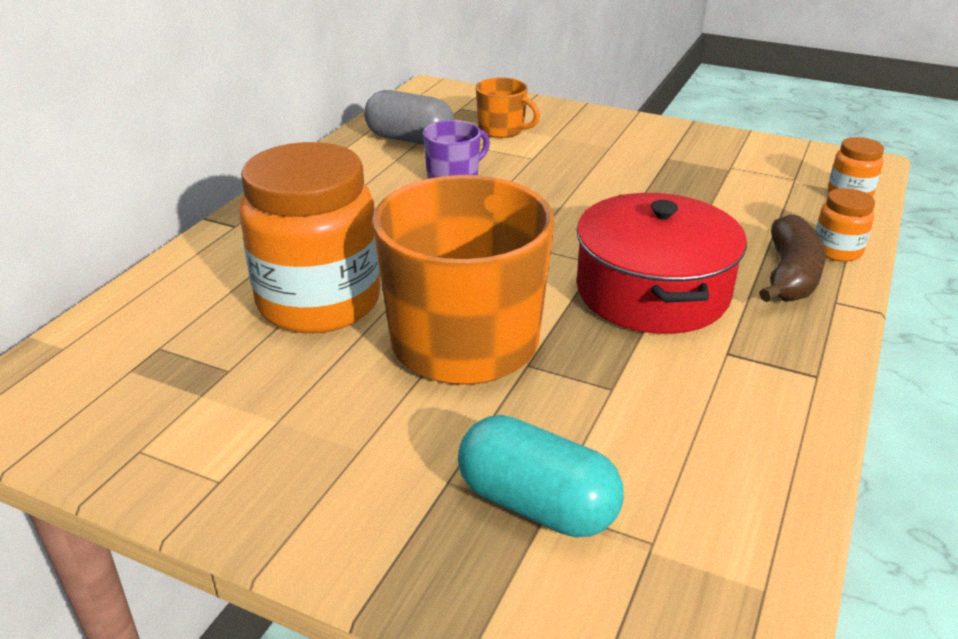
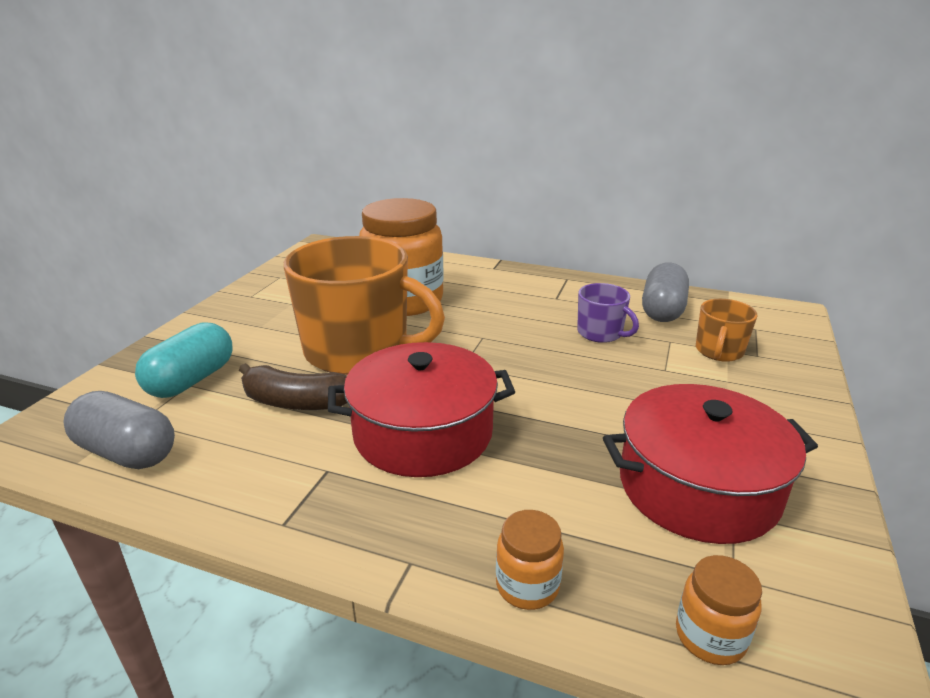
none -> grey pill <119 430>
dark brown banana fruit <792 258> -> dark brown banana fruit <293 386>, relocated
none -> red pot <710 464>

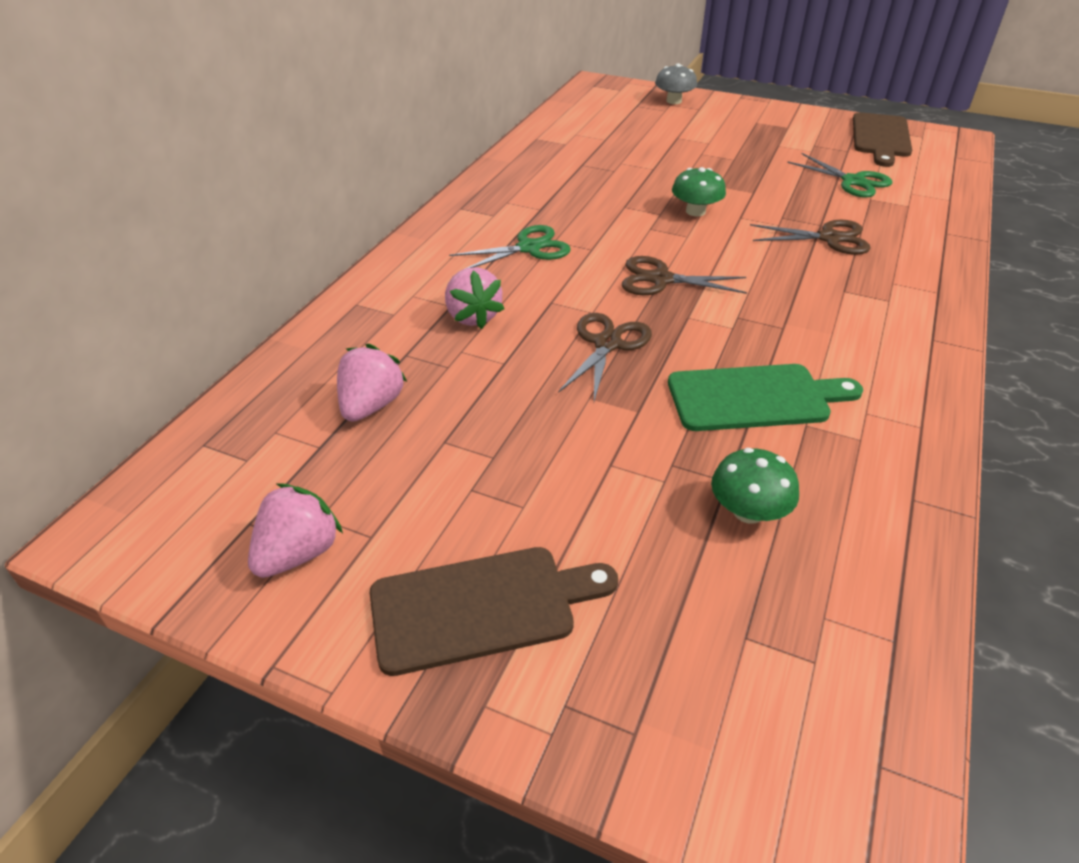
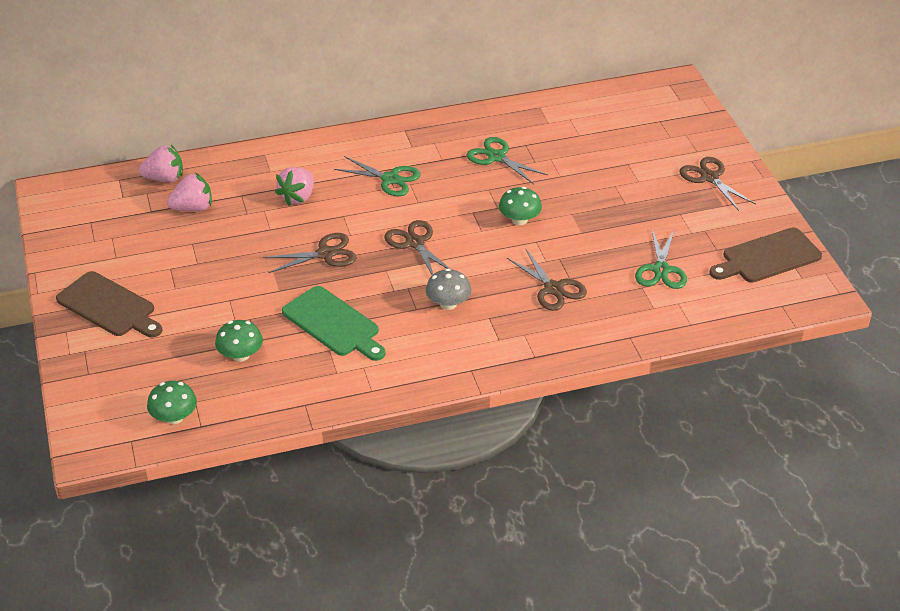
pink strawberry <295 530> -> pink strawberry <161 163>, relocated
none -> emerald fungus <172 402>
grey fungus <676 83> -> grey fungus <448 289>, relocated
none -> emerald pair of scissors <507 160>
none -> dark brown pair of scissors <718 184>

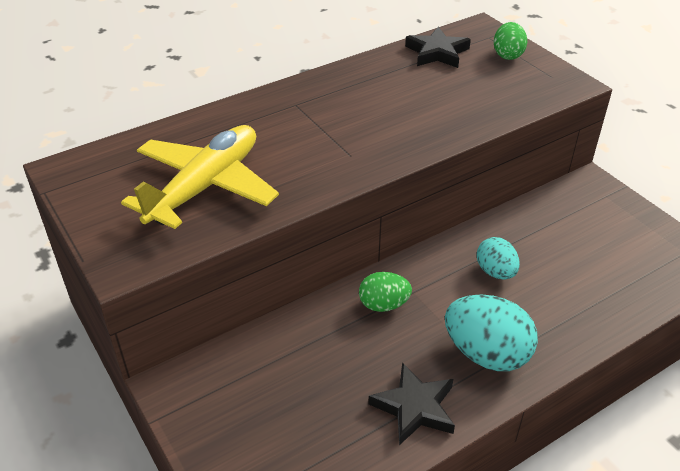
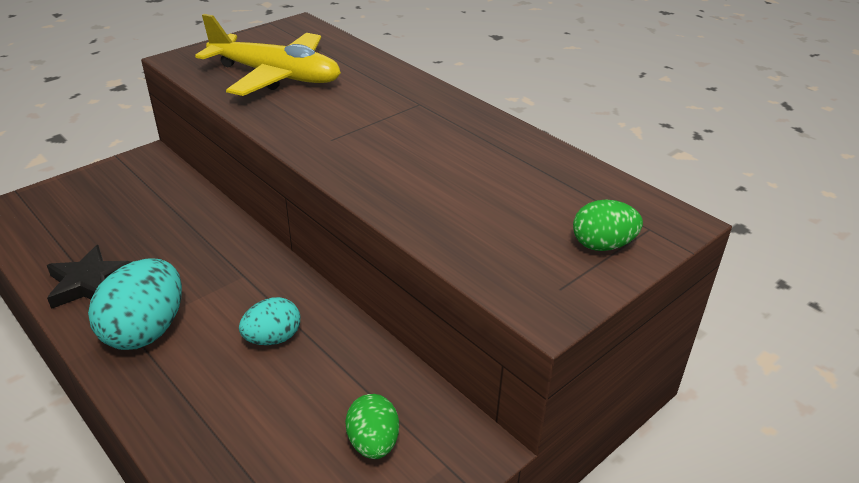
emerald egg shape <385 292> -> emerald egg shape <372 426>, relocated
jet-black five-pointed star <438 47> -> none

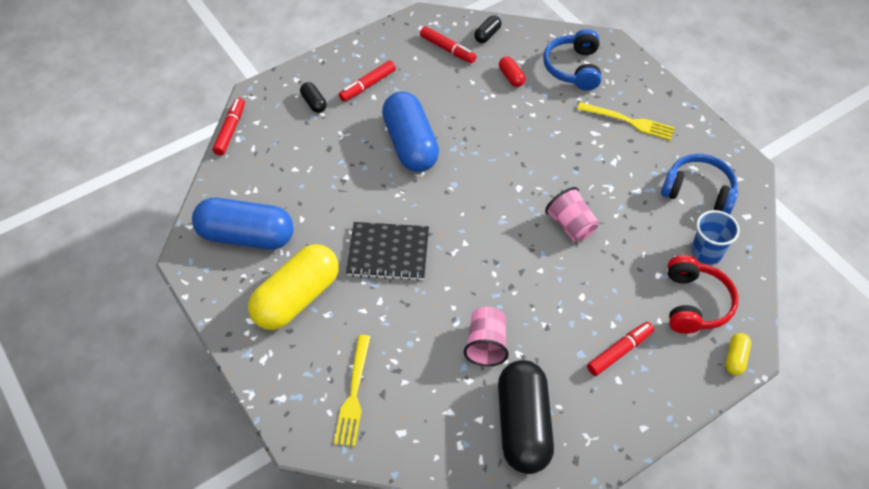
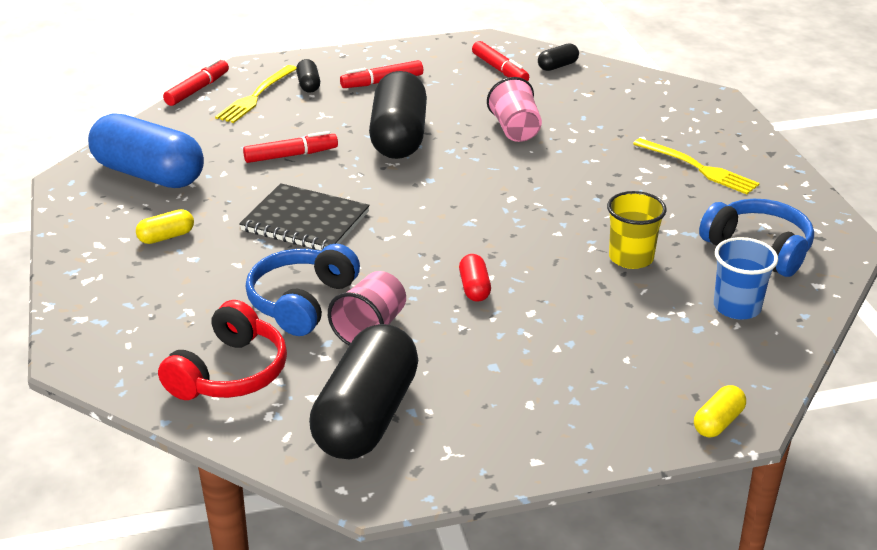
golden pill <293 287> -> golden pill <165 226>, x0.42
red over-ear headphones <703 294> -> red over-ear headphones <222 350>, relocated
golden fork <352 391> -> golden fork <256 94>, relocated
red marker <620 349> -> red marker <290 147>, relocated
cobalt over-ear headphones <572 60> -> cobalt over-ear headphones <303 290>, relocated
cobalt pill <410 132> -> jet-black pill <398 115>
red pill <512 72> -> red pill <475 278>, relocated
pink tumbler <572 214> -> pink tumbler <514 109>, relocated
none -> golden tumbler <637 230>

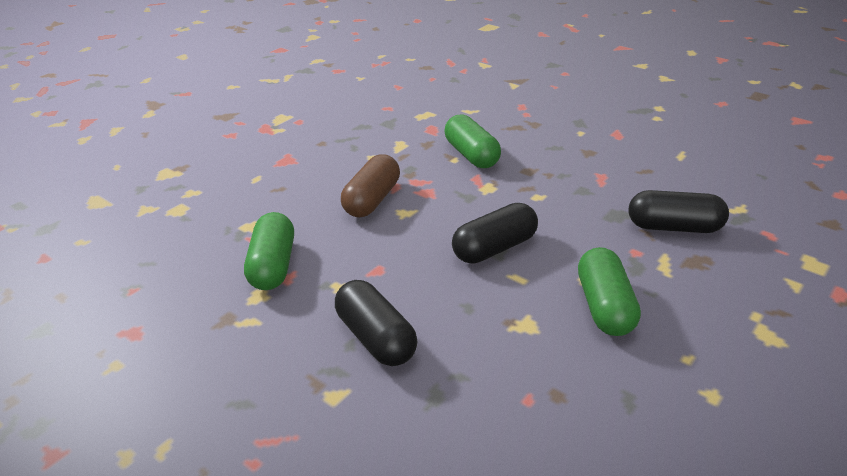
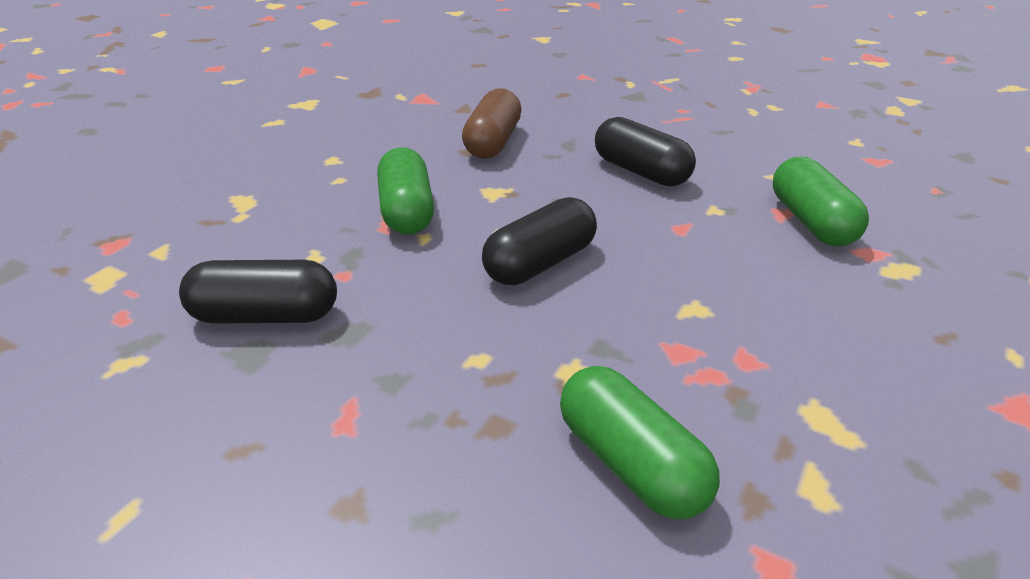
dark brown pill <370 185> -> dark brown pill <491 123>, relocated

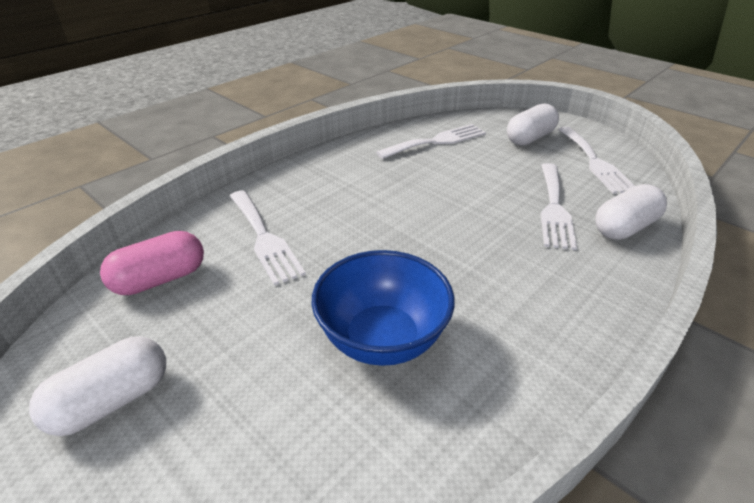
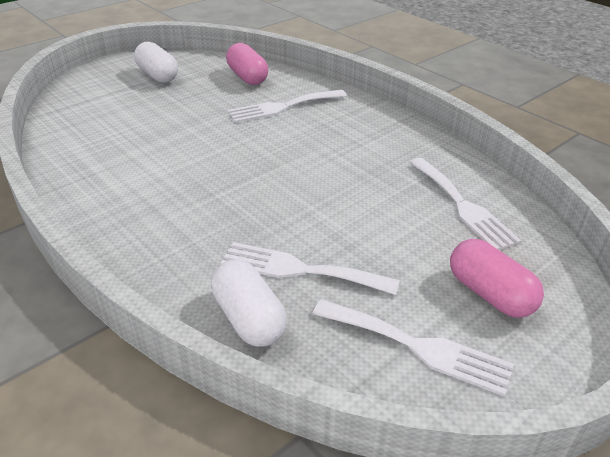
white fork <596 160> -> white fork <413 348>, 150 degrees counterclockwise
white pill <533 124> -> pink pill <497 278>
cobalt bowl <383 308> -> none

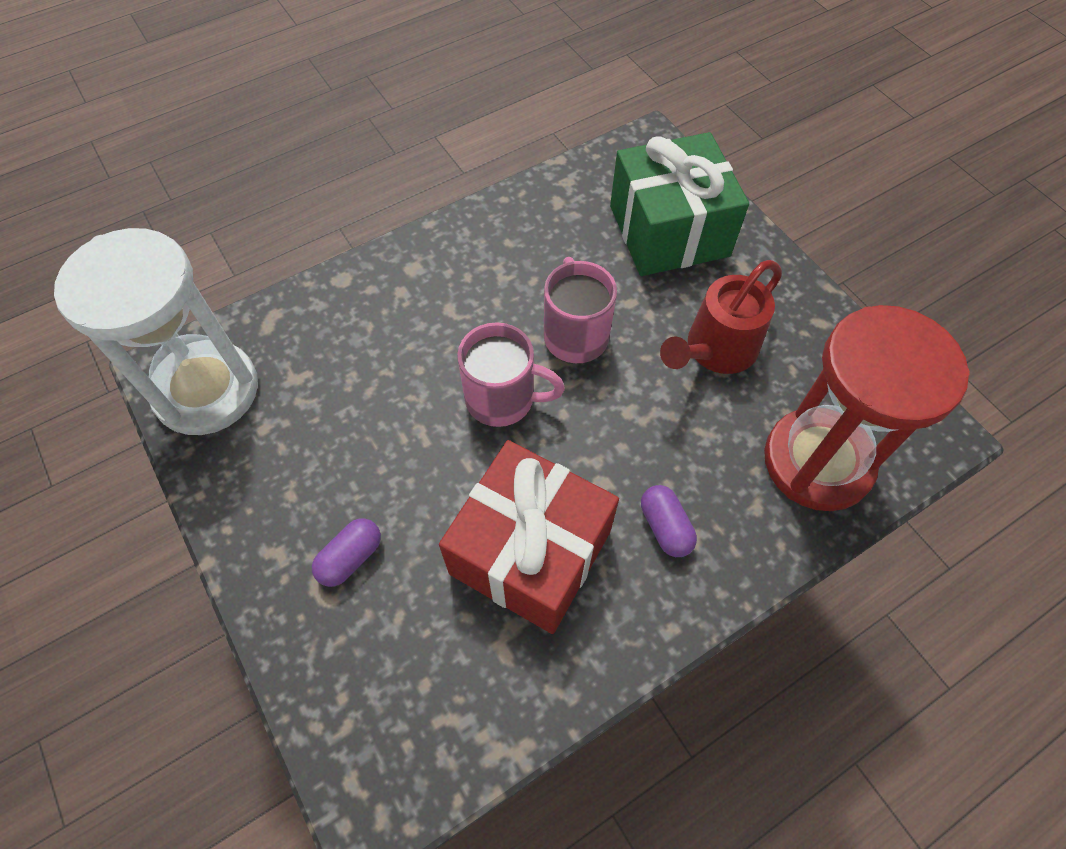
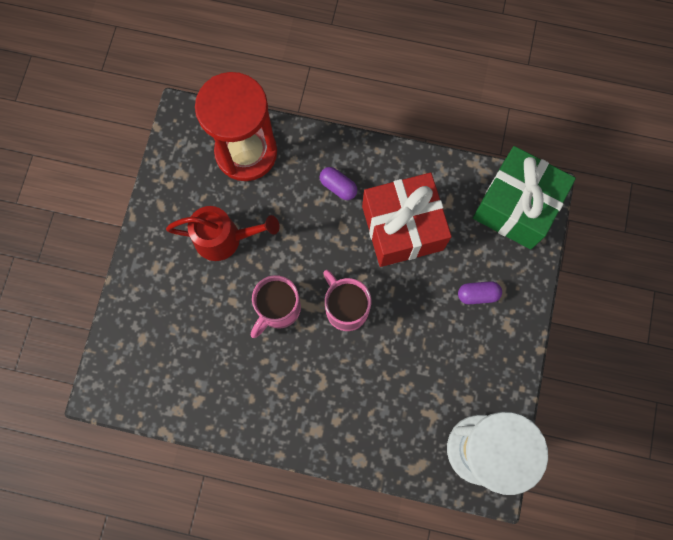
violet pill <669 521> -> violet pill <338 183>, 75 degrees counterclockwise
emerald wrapped gift <679 204> -> emerald wrapped gift <524 198>, relocated

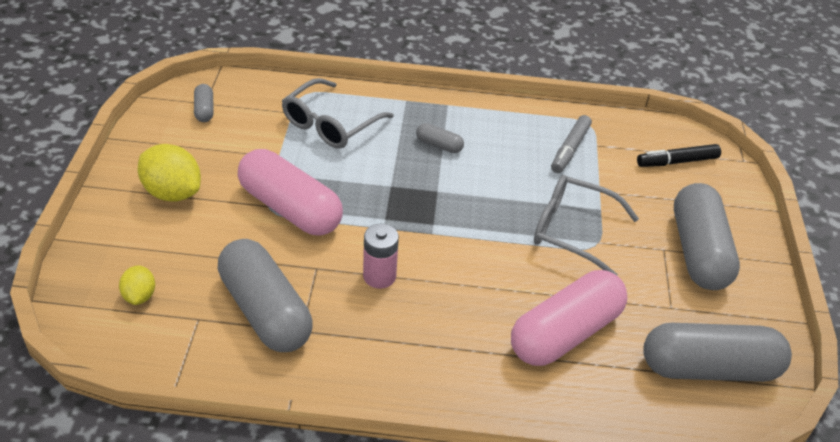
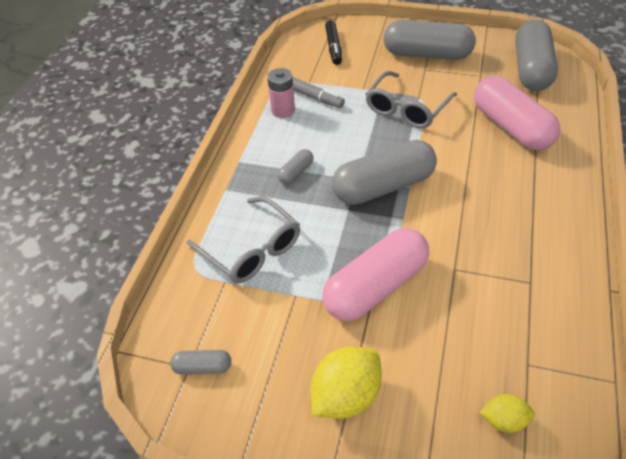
pink battery <381 256> -> pink battery <281 93>, relocated
grey pill <265 295> -> grey pill <384 172>, relocated

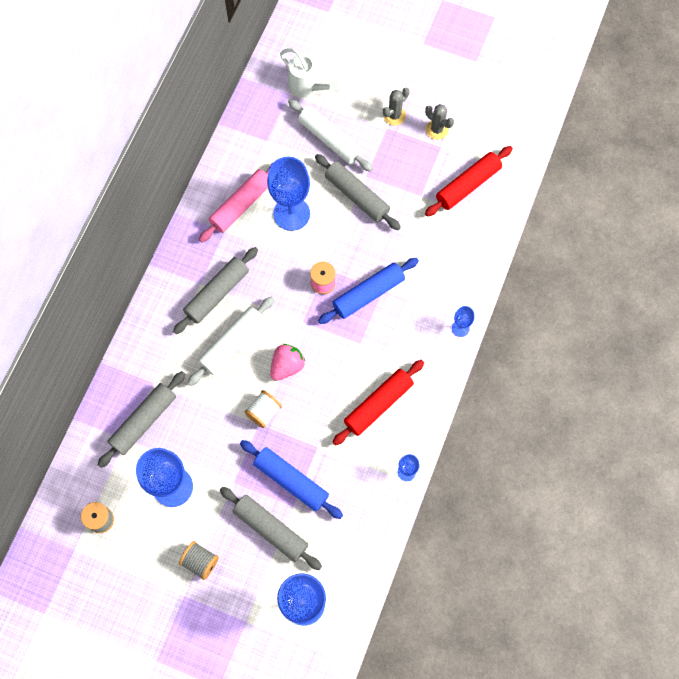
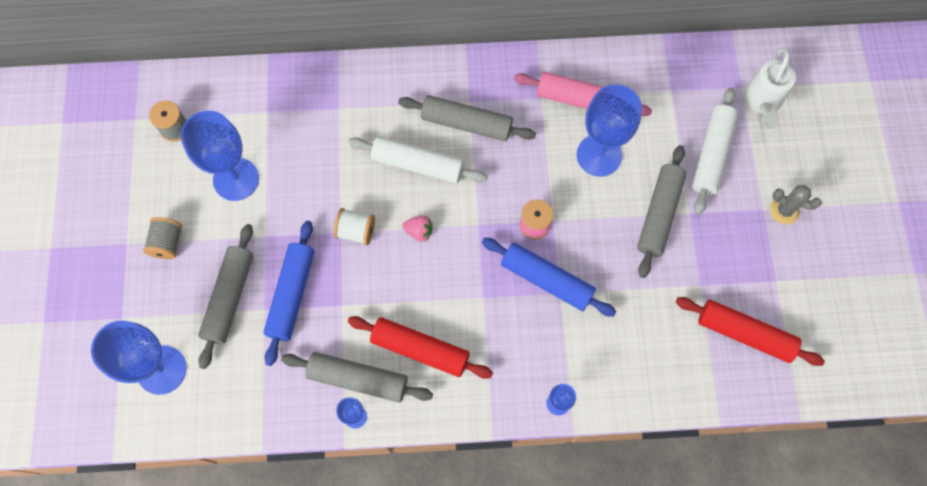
grey rolling pin <141 419> -> grey rolling pin <357 377>, relocated
pink strawberry <288 362> -> pink strawberry <417 228>, x0.66
grey prickly plant <439 122> -> none

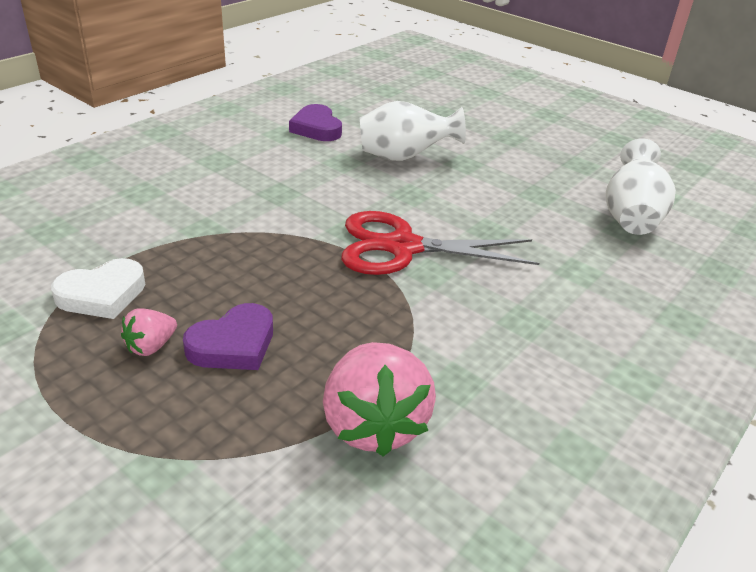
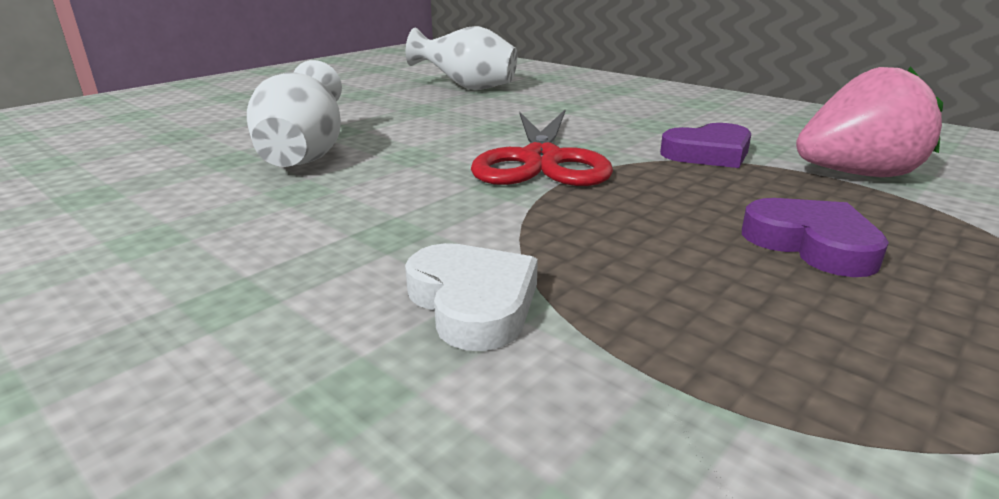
white heart shape <98 288> -> white heart shape <471 297>, relocated
violet heart shape <315 122> -> violet heart shape <705 145>, relocated
pink strawberry <149 332> -> none

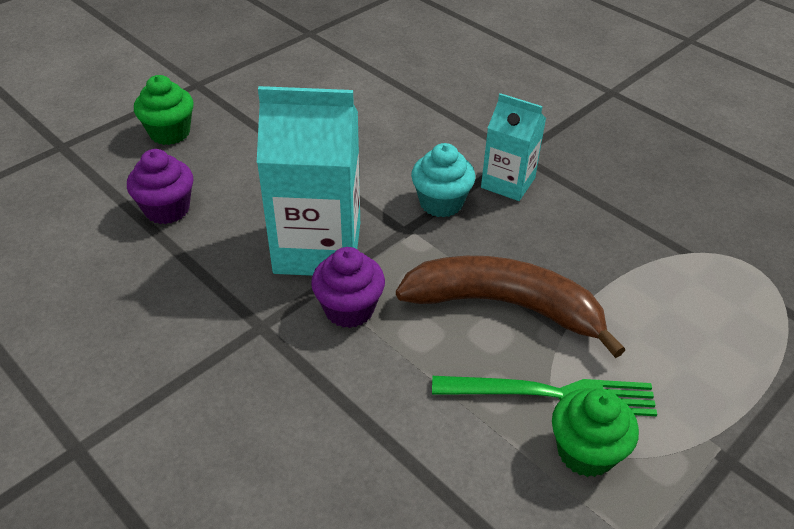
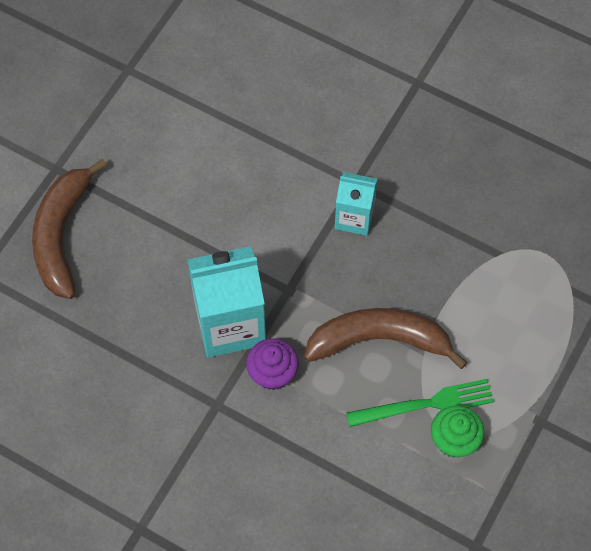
emerald cupcake <164 110> -> dark brown banana fruit <69 229>
violet cupcake <160 186> -> none
aqua cupcake <443 180> -> none

